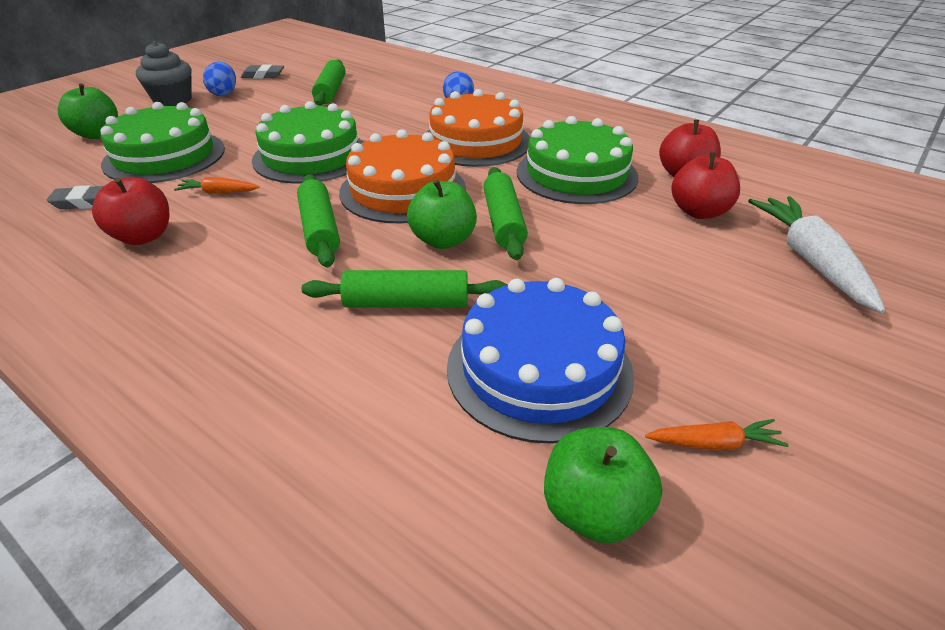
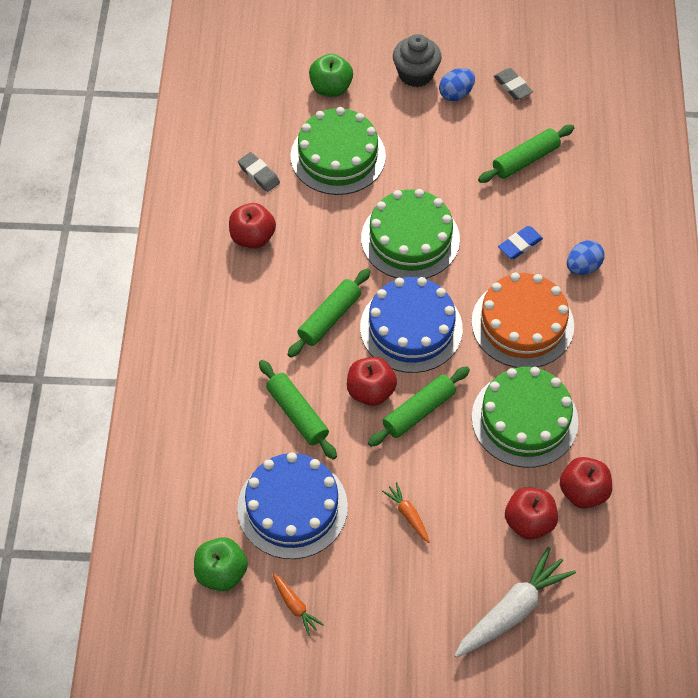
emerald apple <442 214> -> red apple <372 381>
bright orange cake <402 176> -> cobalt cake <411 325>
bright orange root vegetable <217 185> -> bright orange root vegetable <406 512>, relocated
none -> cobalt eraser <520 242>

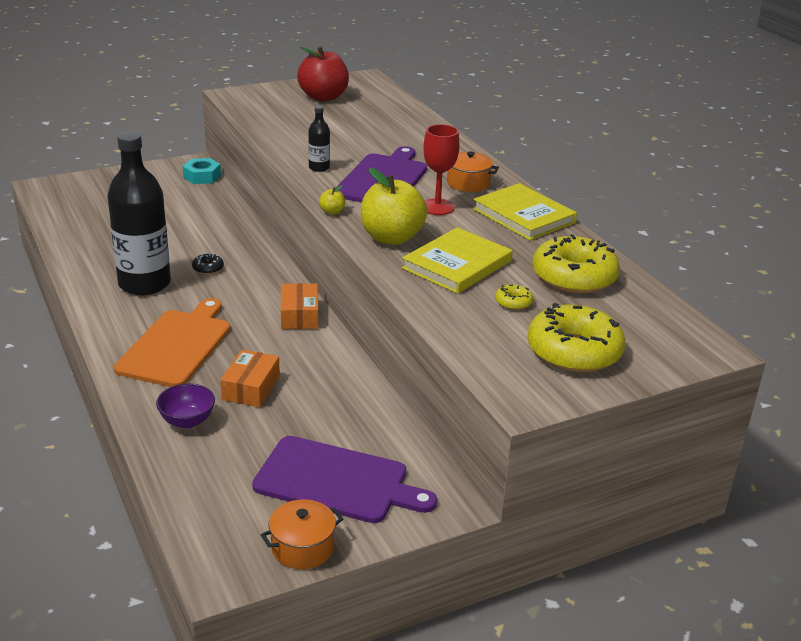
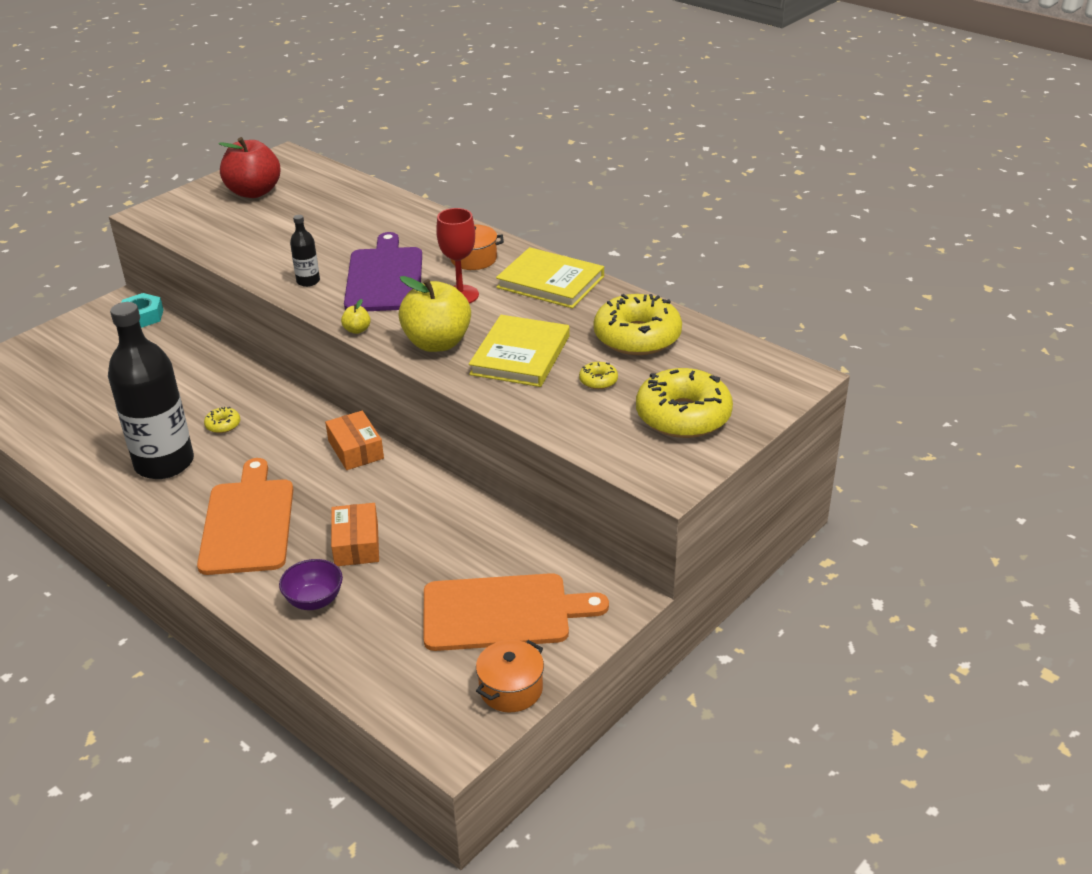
jet-black glazed donut <208 263> -> golden glazed donut <222 420>
violet chopping board <344 479> -> bright orange chopping board <516 612>

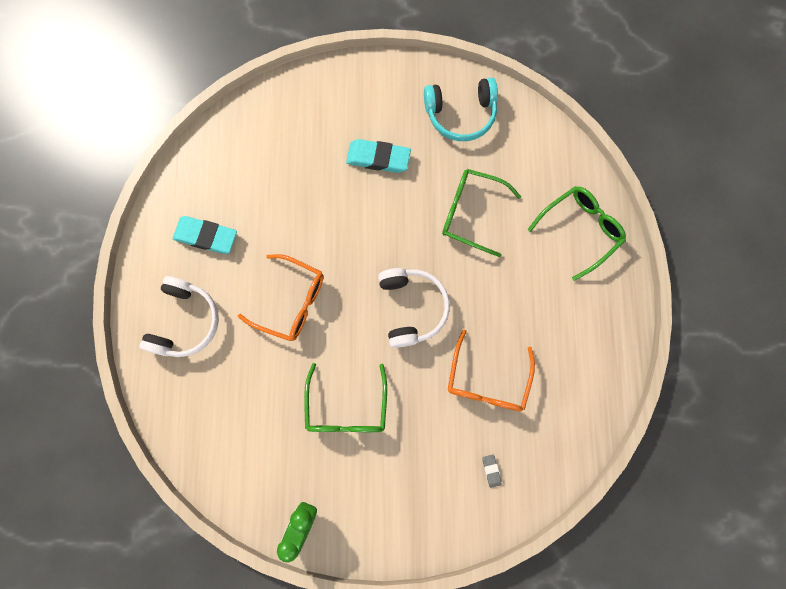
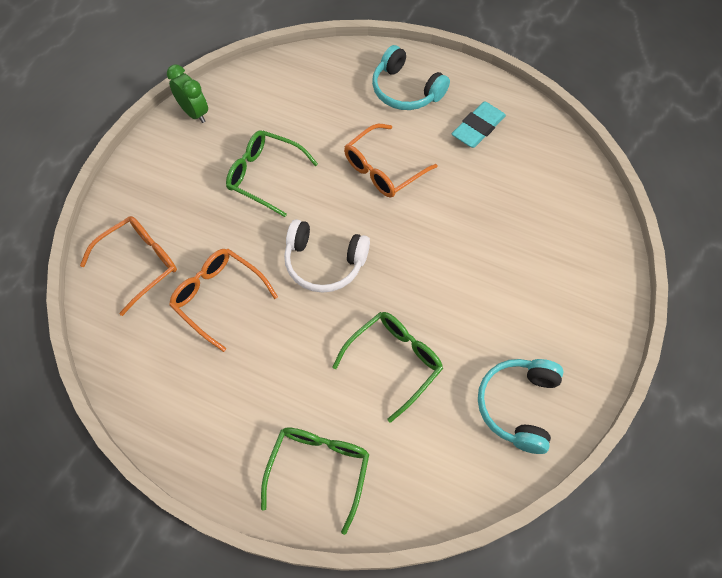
grey eraser <491 471> -> bright orange eyeglasses <128 266>
emerald eyeglasses <577 233> -> emerald eyeglasses <315 481>, 150 degrees counterclockwise
white over-ear headphones <179 316> -> aqua over-ear headphones <411 77>
aqua eraser <378 156> -> none

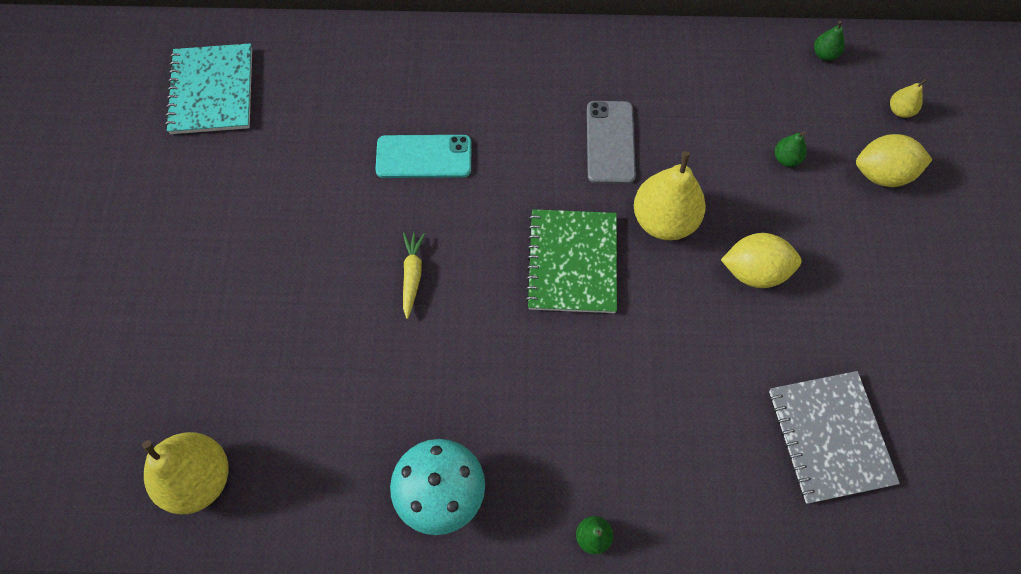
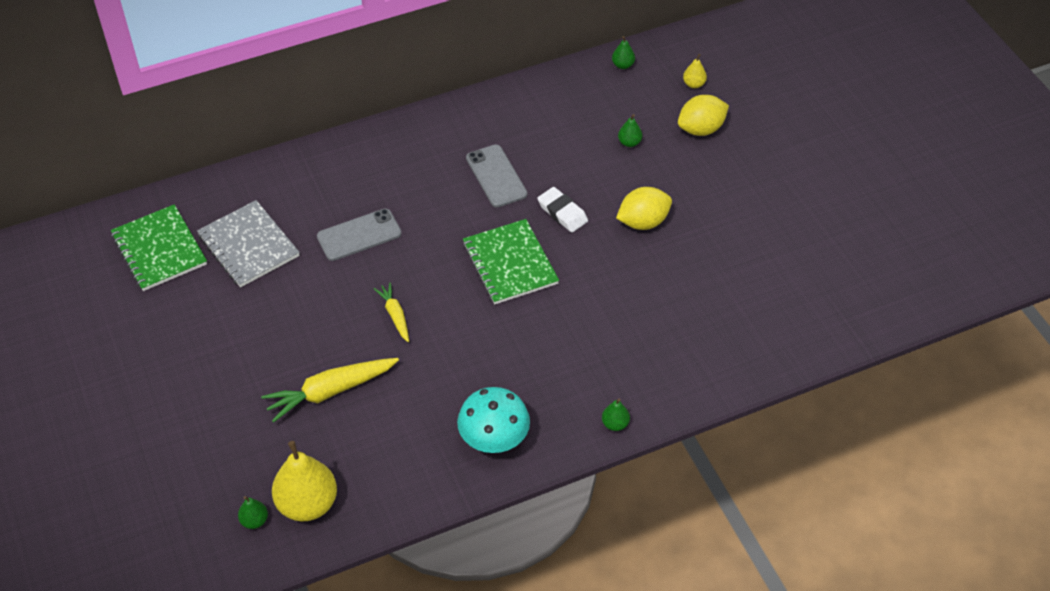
aqua notebook <208 88> -> emerald notebook <159 247>
grey notebook <834 437> -> grey notebook <248 243>, relocated
none -> emerald toy pear <253 512>
none -> golden root vegetable <330 390>
aqua mobile phone <423 156> -> grey mobile phone <359 235>
golden toy pear <670 195> -> white eraser <562 210>

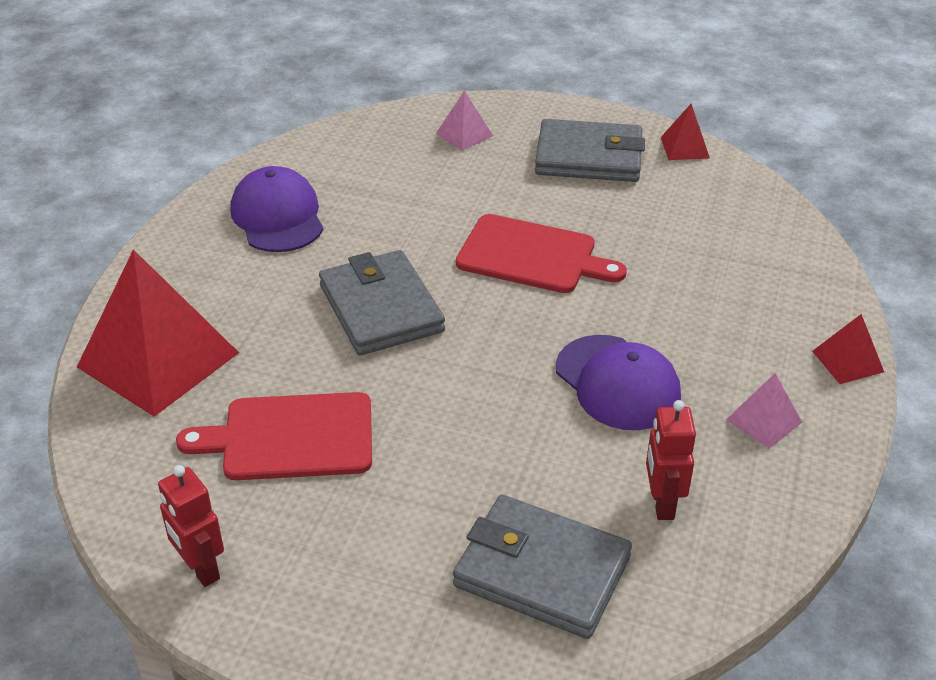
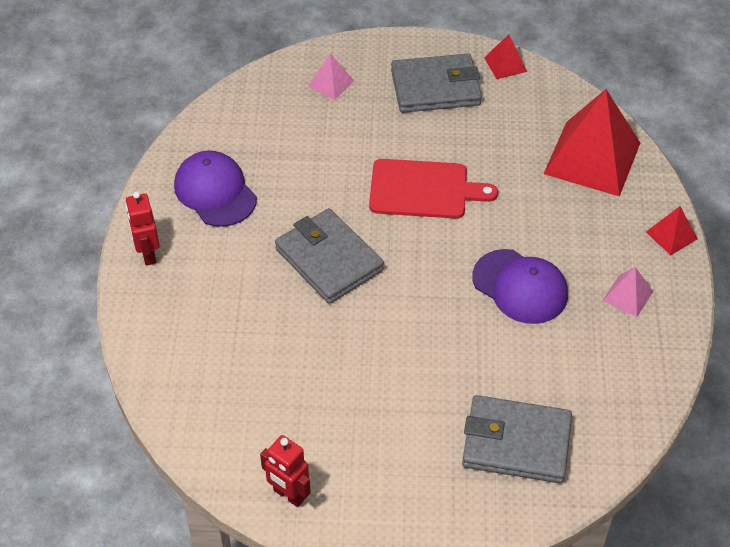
red robot <671 460> -> red robot <143 229>, relocated
red pyramid shape <158 333> -> red pyramid shape <592 143>, relocated
red chopping board <274 436> -> none

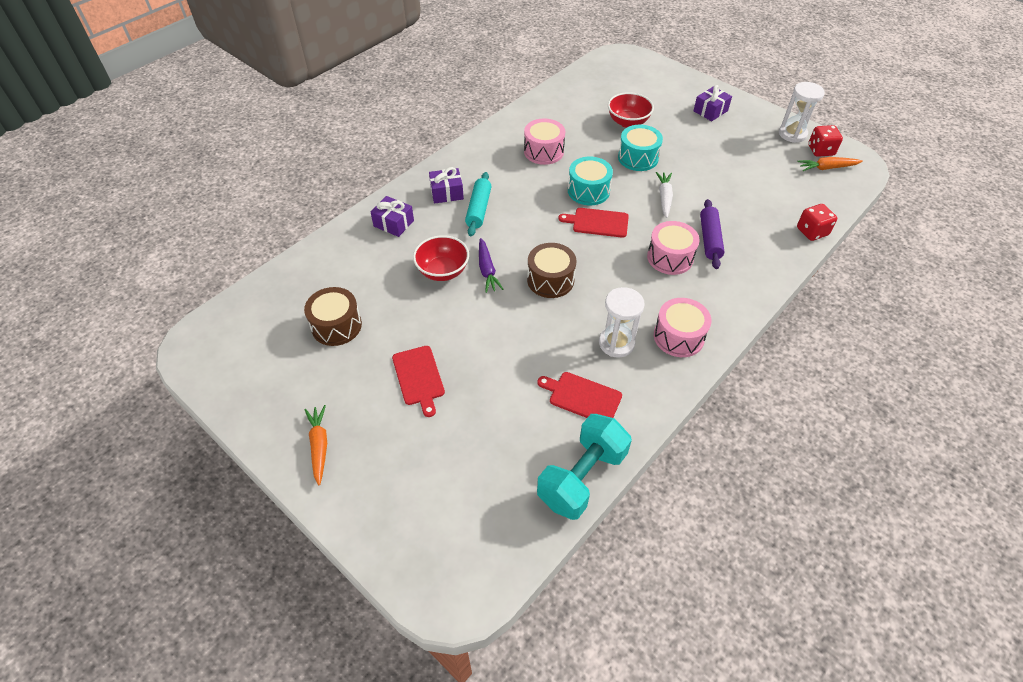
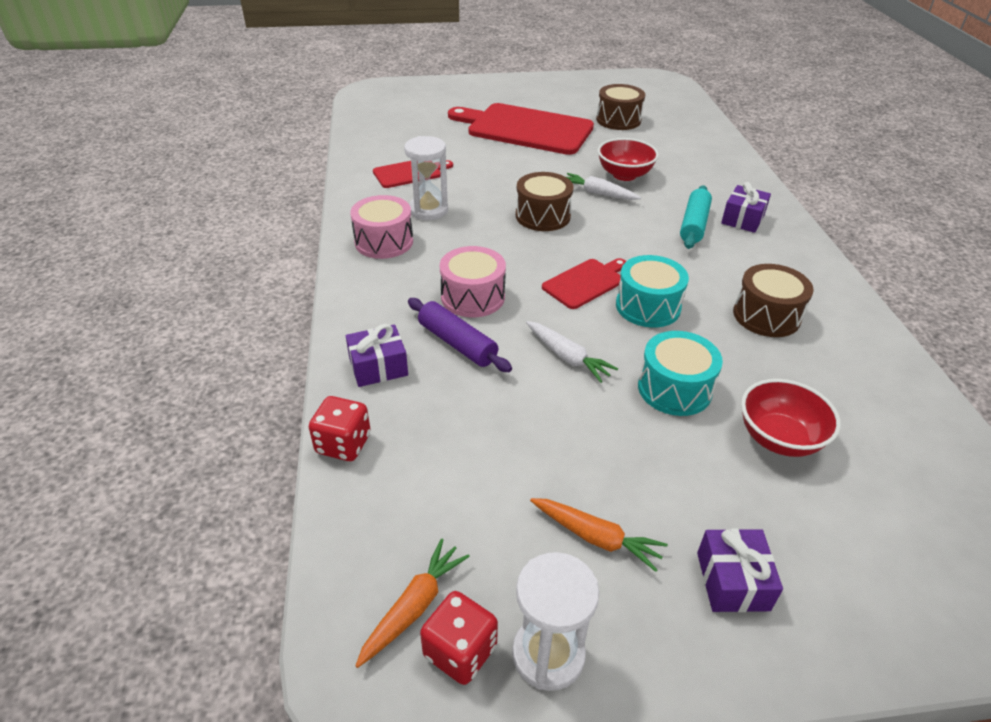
violet wrapped gift <392 216> -> violet wrapped gift <377 355>, relocated
red chopping board <418 381> -> red chopping board <521 129>, x2.03
bright orange root vegetable <315 445> -> bright orange root vegetable <599 535>, relocated
violet root vegetable <491 265> -> white root vegetable <603 186>
aqua rolling pin <478 204> -> aqua rolling pin <696 217>, 60 degrees clockwise
pink snare drum <544 142> -> dark brown snare drum <773 300>
aqua free weight <584 467> -> none

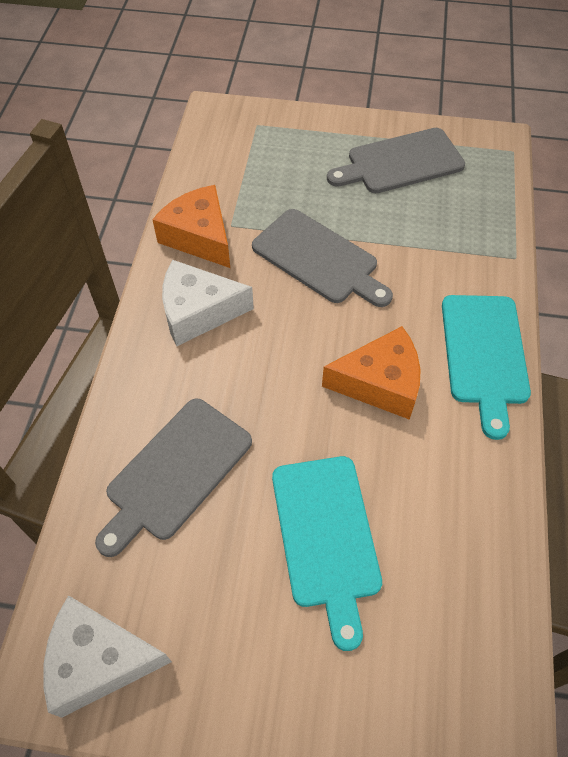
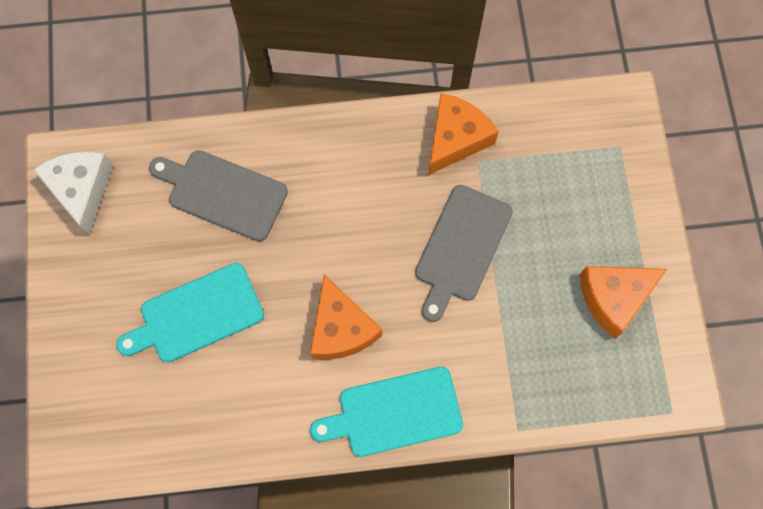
grey chopping board <396 160> -> bright orange cheese wedge <623 302>
white cheese wedge <208 303> -> none

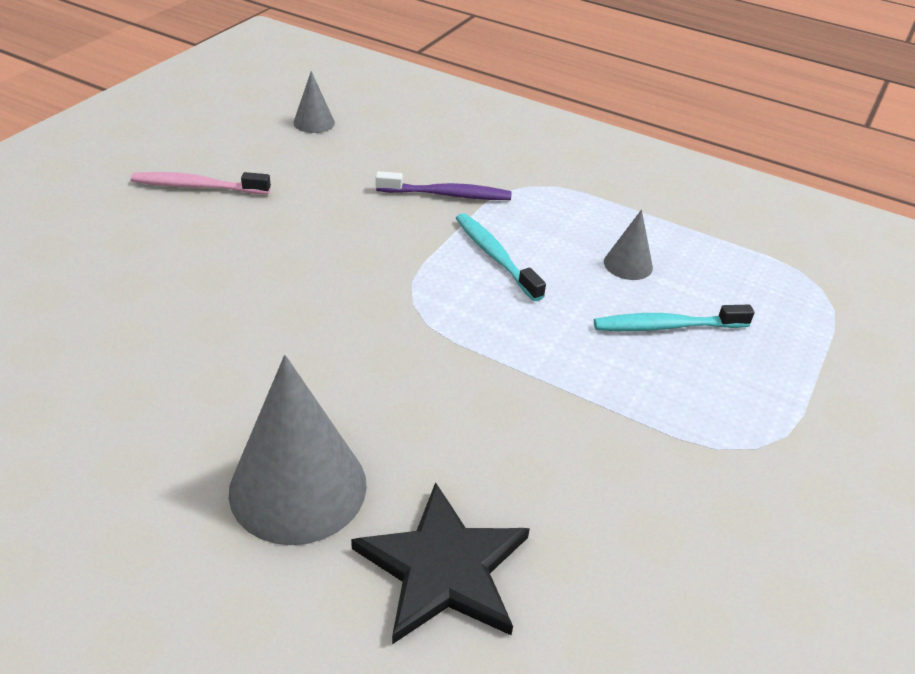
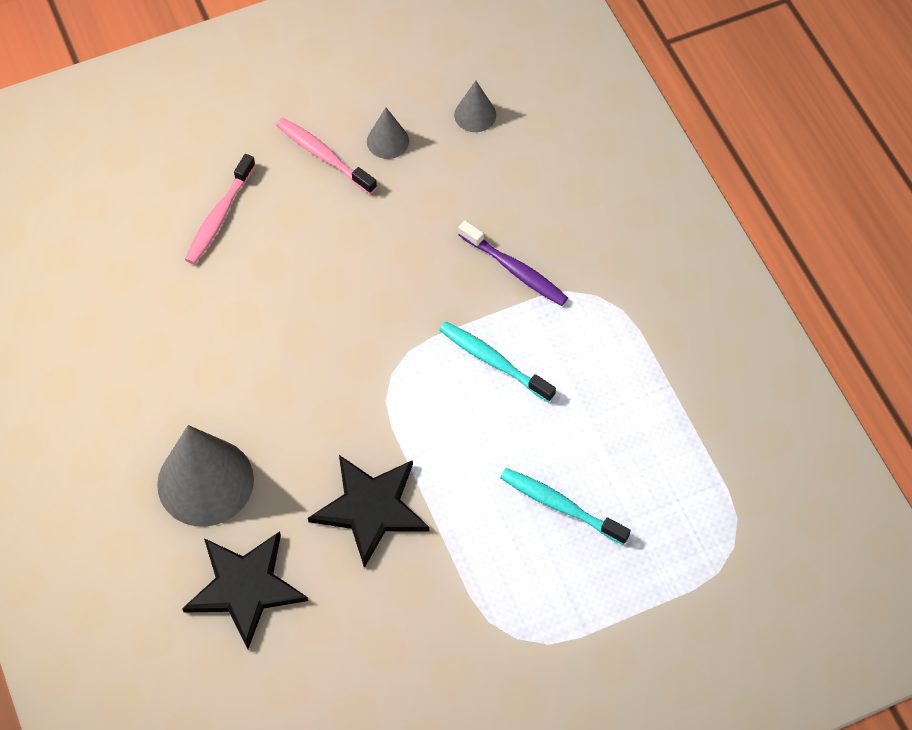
none -> pink toothbrush <220 209>
none -> jet-black five-pointed star <369 511>
grey solid cone <628 244> -> grey solid cone <388 133>, relocated
aqua toothbrush <501 257> -> aqua toothbrush <497 362>, 60 degrees counterclockwise

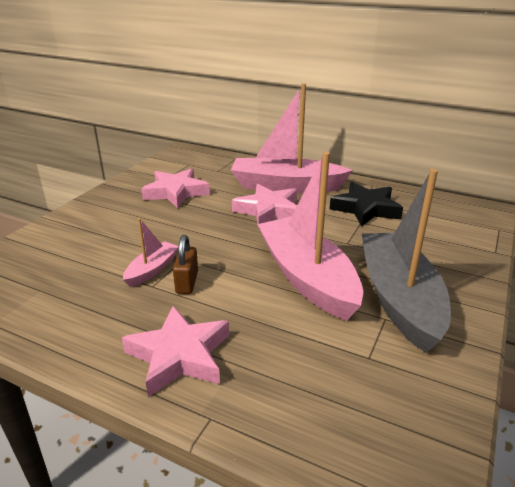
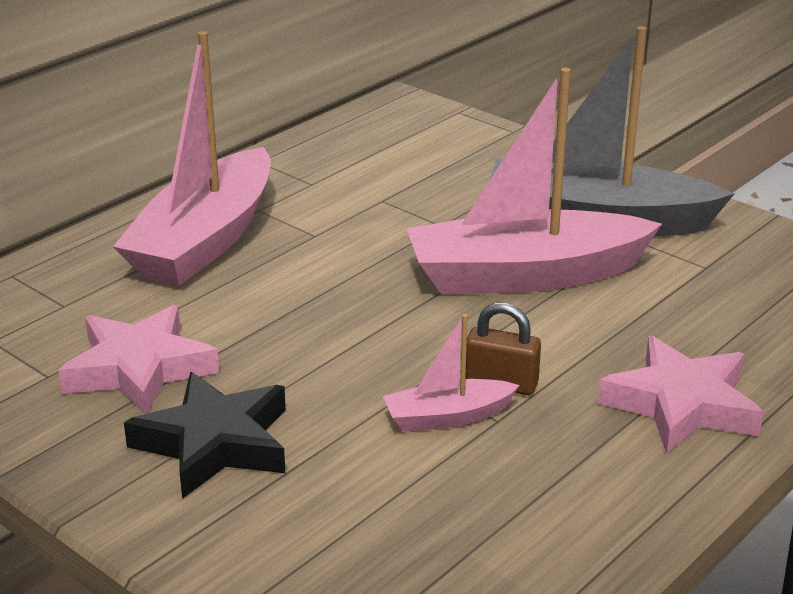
jet-black five-pointed star <366 204> -> jet-black five-pointed star <205 435>, relocated
pink sailboat <151 252> -> pink sailboat <451 373>, 60 degrees counterclockwise
pink five-pointed star <264 206> -> none

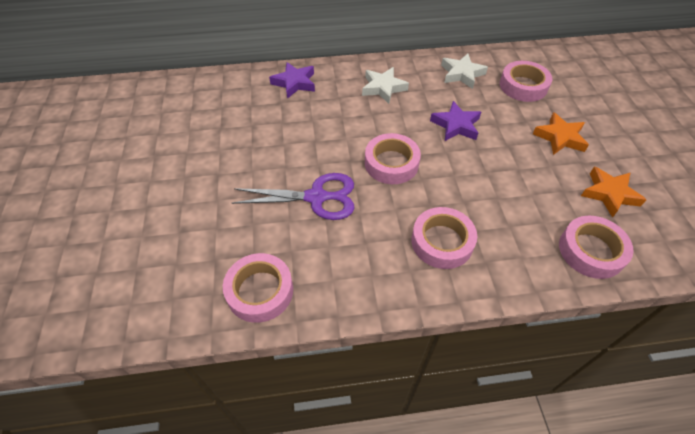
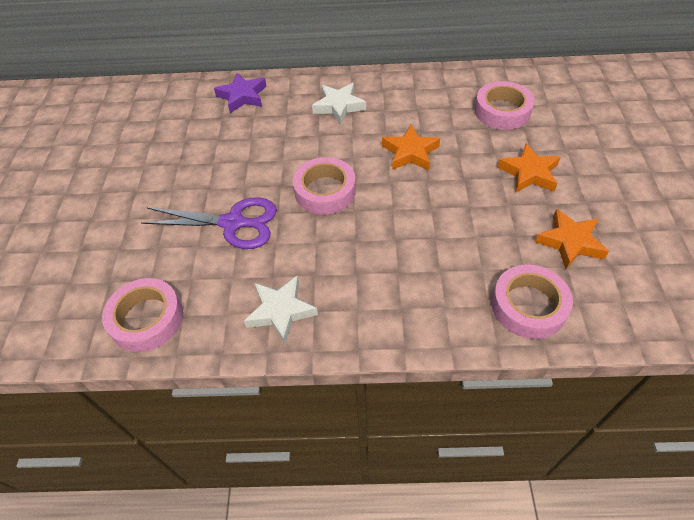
white five-pointed star <464 71> -> white five-pointed star <281 309>, relocated
violet five-pointed star <455 121> -> bright orange five-pointed star <411 147>
pink tape <444 238> -> none

